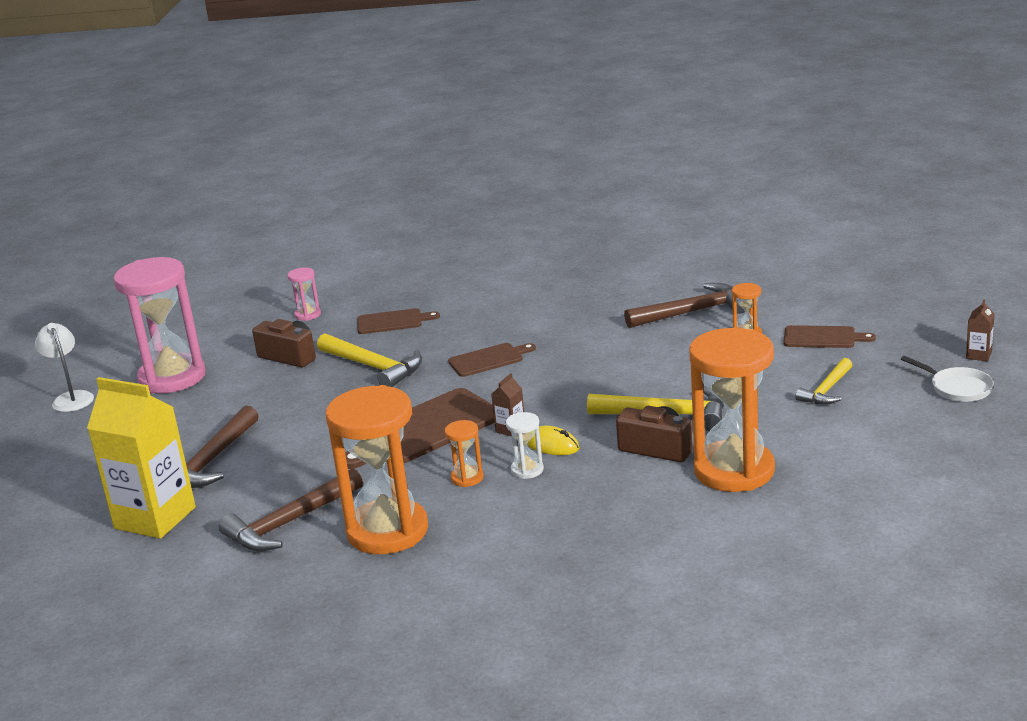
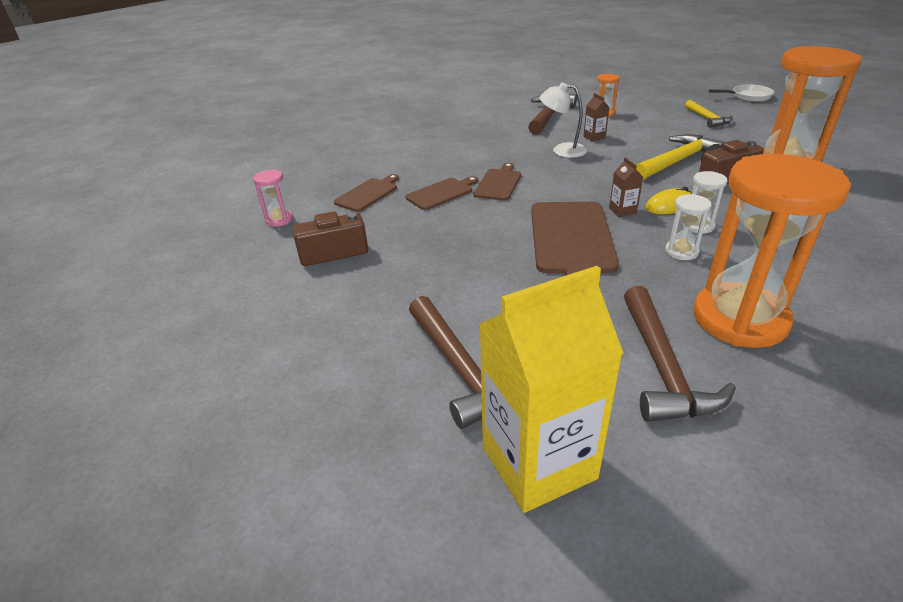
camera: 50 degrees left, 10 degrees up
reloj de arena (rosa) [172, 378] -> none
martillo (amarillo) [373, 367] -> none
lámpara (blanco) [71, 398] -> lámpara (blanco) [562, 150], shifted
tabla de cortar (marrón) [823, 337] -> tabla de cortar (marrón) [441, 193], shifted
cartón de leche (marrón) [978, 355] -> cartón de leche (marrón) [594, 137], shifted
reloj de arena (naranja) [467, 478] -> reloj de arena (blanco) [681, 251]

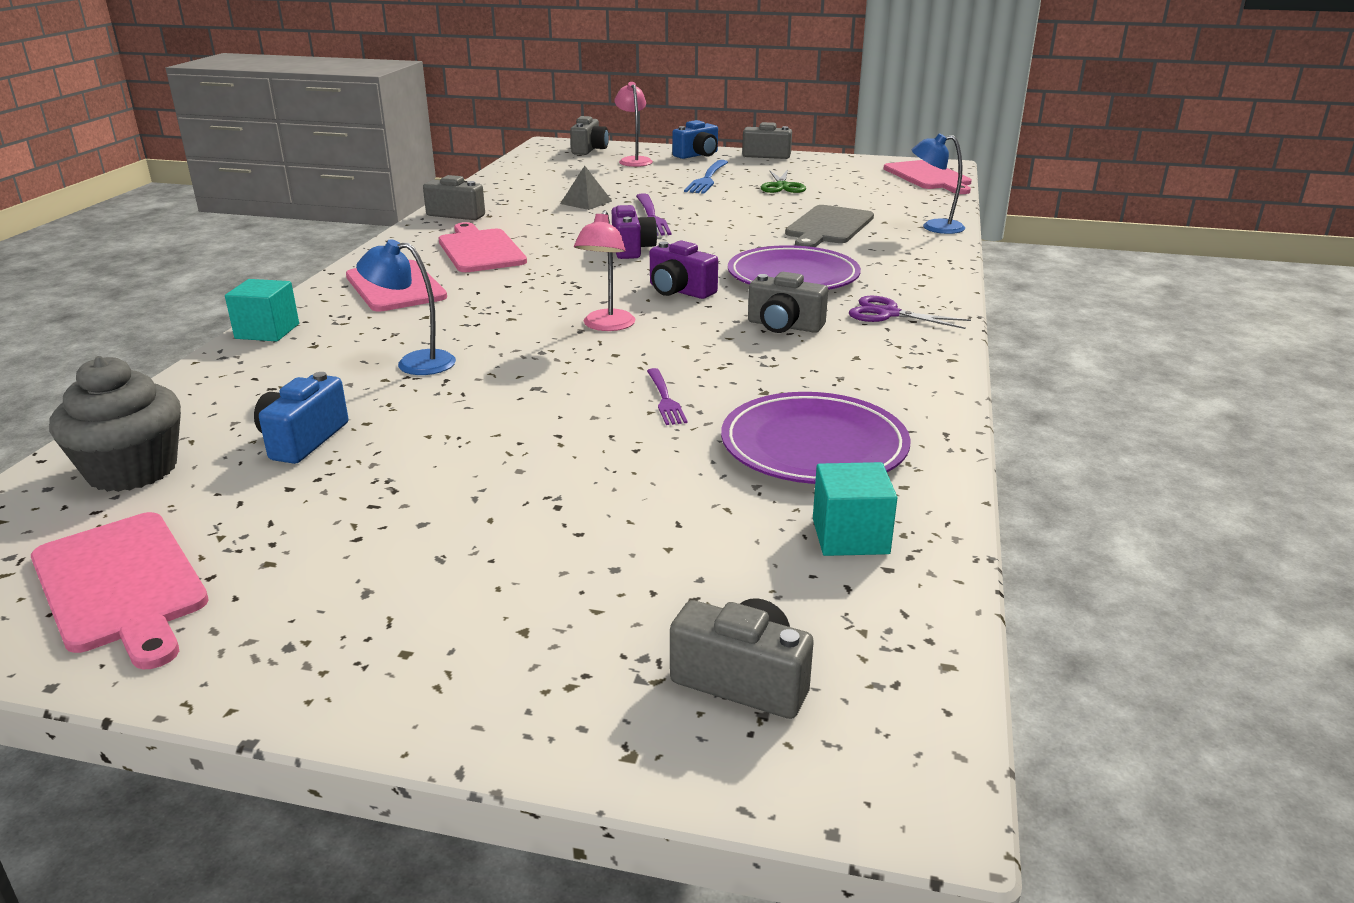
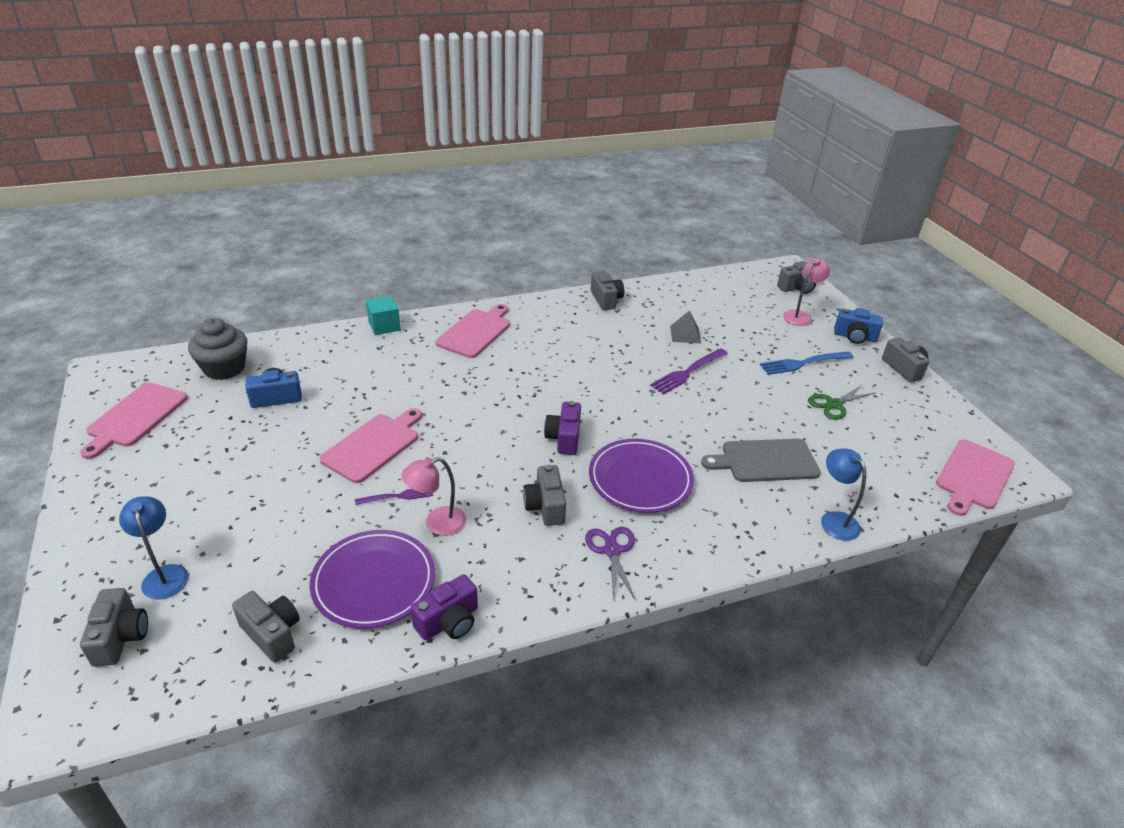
camera: 55 degrees right, 10 degrees up
lámpara (azul) [414, 363] -> lámpara (azul) [164, 574], shifted
tabla de cortar (rosa) [480, 250] -> tabla de cortar (rosa) [373, 446], shifted
lámpara (rosa) [606, 326] -> lámpara (rosa) [437, 523], shifted
cámara (morado) [631, 249] -> cámara (morado) [449, 621], shifted
cubo (turquesa) [850, 536] -> cámara (gris) [272, 634]
tenedor (morado) [665, 399] -> tenedor (morado) [397, 496], 150 degrees counterclockwise

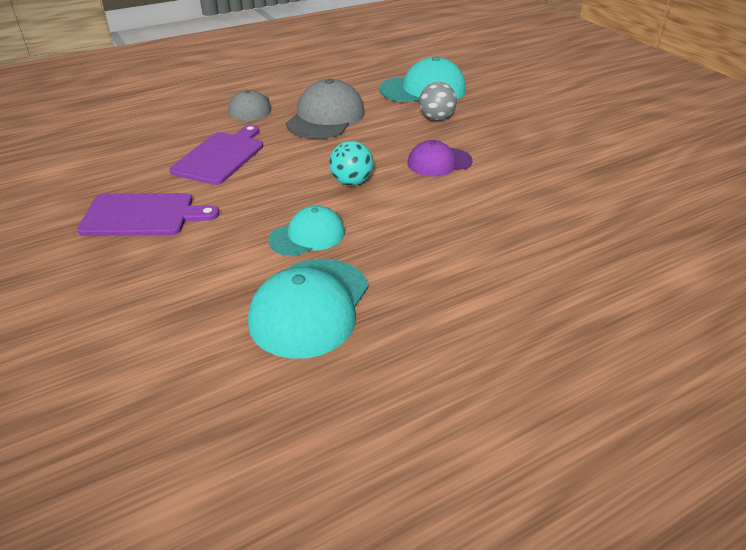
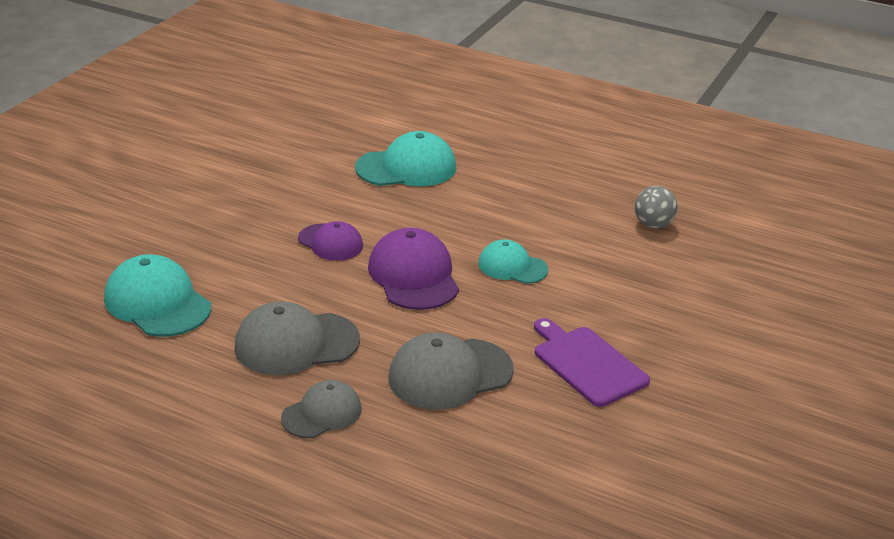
camera: 125 degrees left, 5 degrees down
gorra (turquesa) [310, 307] -> gorra (turquesa) [406, 168], shifted
pelota (gris) [436, 118] -> pelota (gris) [653, 224], shifted
tabla de cortar (morado) [221, 156] -> gorra (gris) [450, 374]
pelota (turquesa) [351, 182] -> gorra (morado) [413, 276]

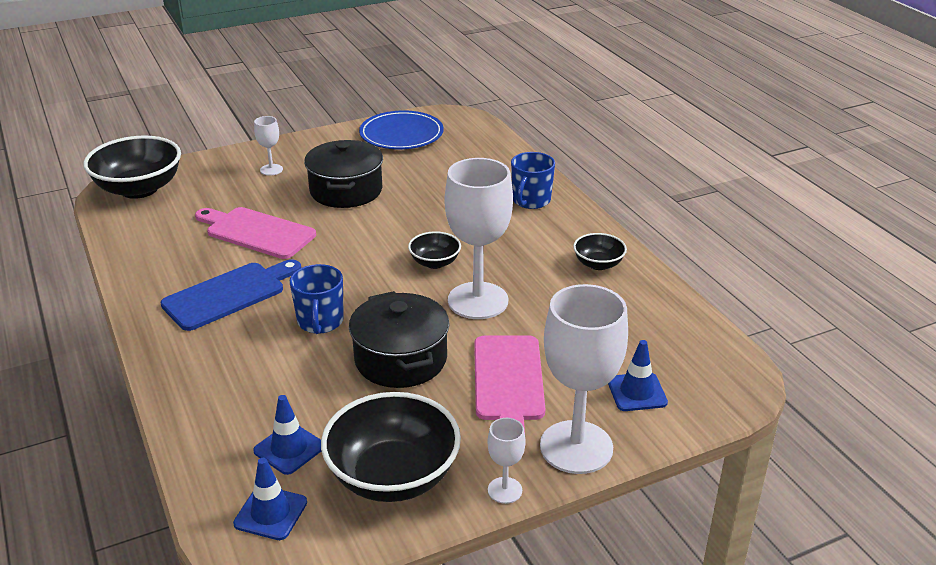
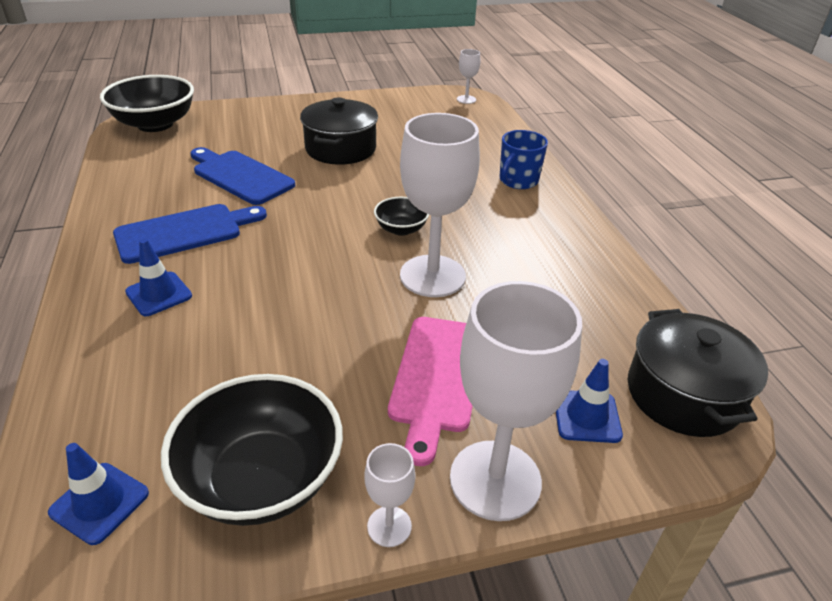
camera: 10 degrees right, 5 degrees up
taza (azul) [320, 322] -> none
plato (azul) [401, 134] -> none
cuenco (negro) [598, 264] -> none
cono de tráfico (azul) [289, 449] -> cono de tráfico (azul) [159, 294], shifted
copa (blanco) [271, 170] -> copa (blanco) [466, 99], shifted
olla (negro) [400, 359] -> olla (negro) [683, 394], shifted
tabla de cortar (rosa) [257, 232] -> tabla de cortar (azul) [240, 176]

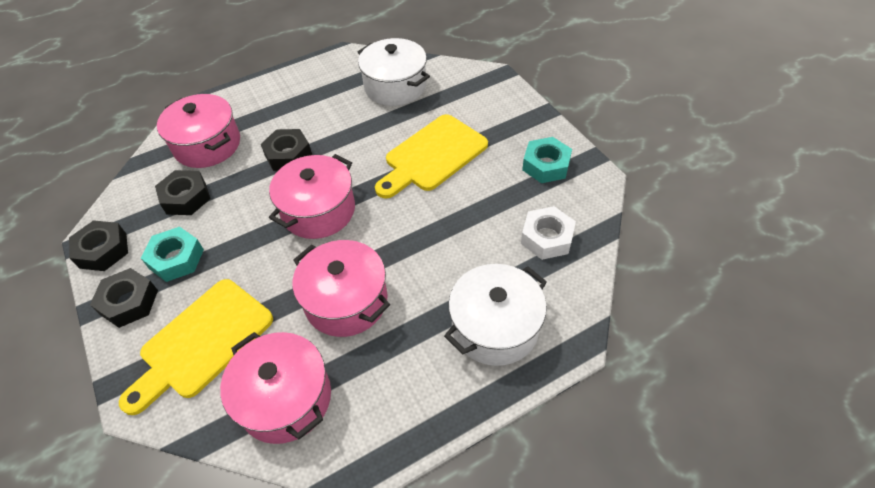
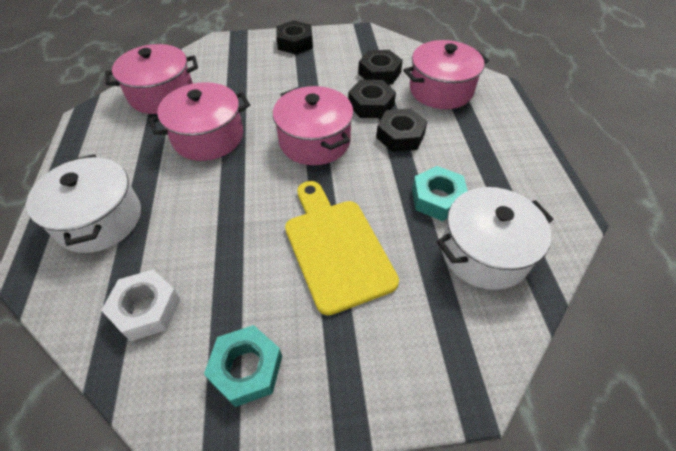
camera: 110 degrees right, 0 degrees up
tabla de cortar (amarillo) [202, 342] -> none
tuerca (negro) [103, 250] -> tuerca (negro) [371, 105], shifted
tuerca (turquesa) [176, 259] -> tuerca (turquesa) [437, 198], shifted

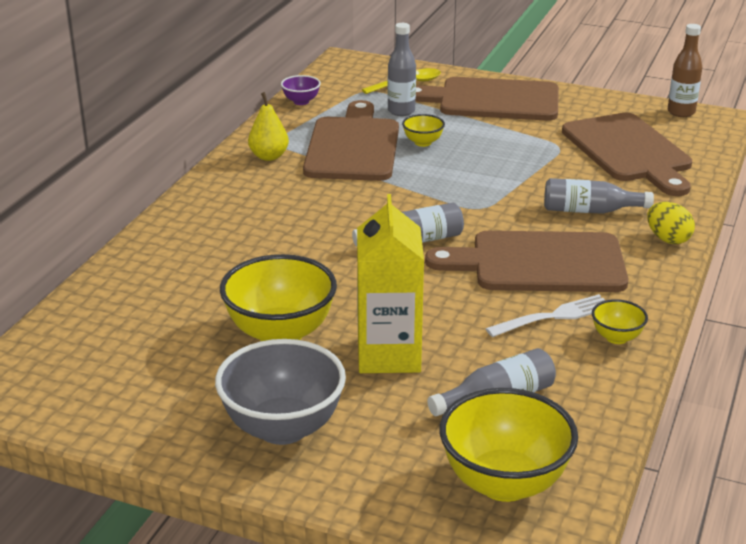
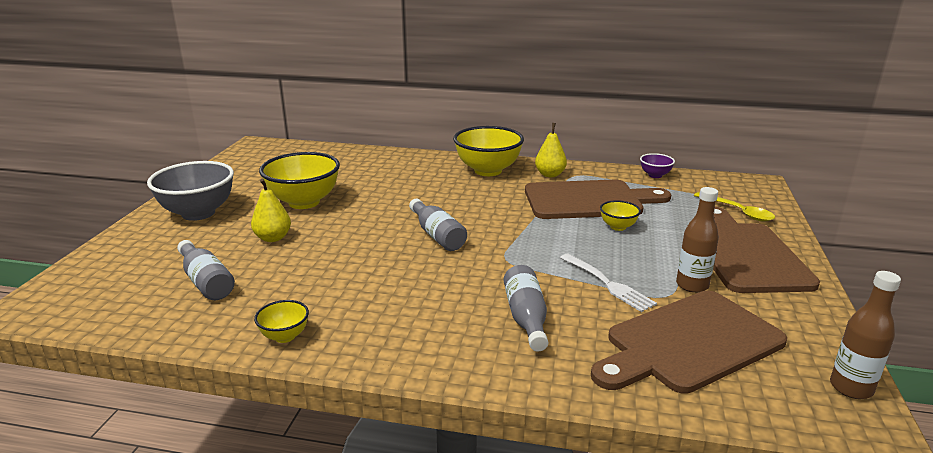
camera: 80 degrees right, 5 degrees down
botella (gris) [401, 111] -> none
tabla de cortar (marrón) [540, 263] -> none
huevo (amarillo) [668, 239] -> none
none -> botella (marrón) [692, 285]
cuenco (amarillo) [504, 483] -> cuenco (amarillo) [488, 171], shifted
tenedor (blanco) [554, 316] -> tenedor (blanco) [608, 284], shifted
cartón de leche (amarillo) [388, 355] -> pera (amarillo) [273, 238]

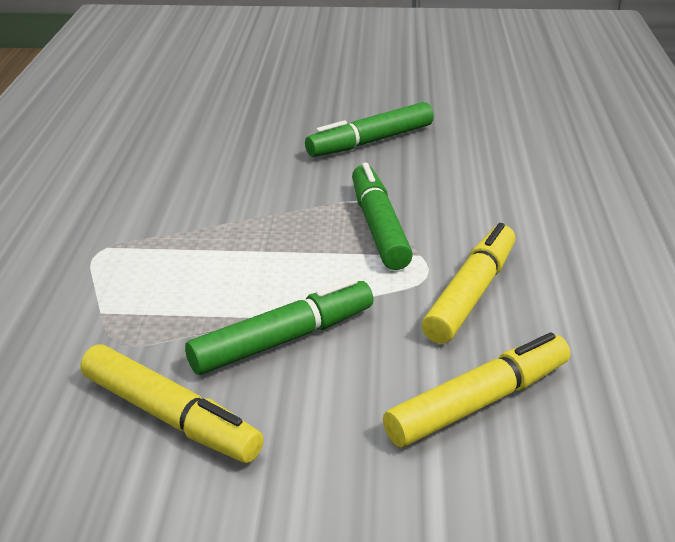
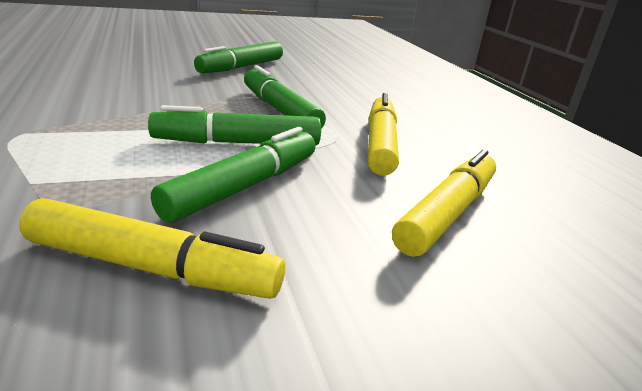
camera: 25 degrees left, 5 degrees down
none -> rotulador (verde) [238, 143]

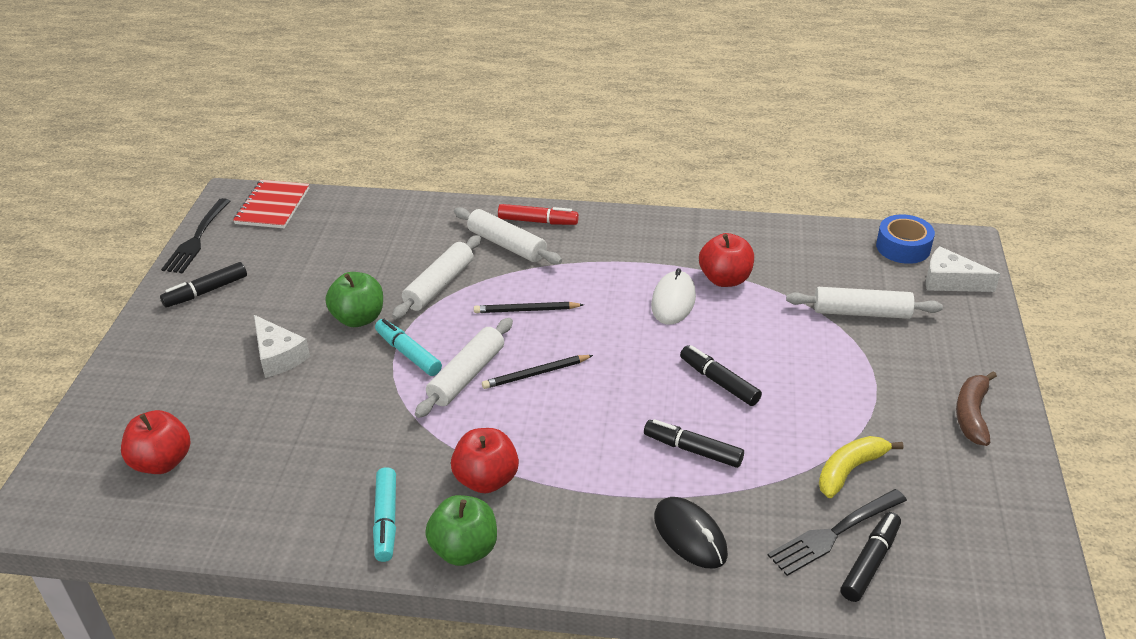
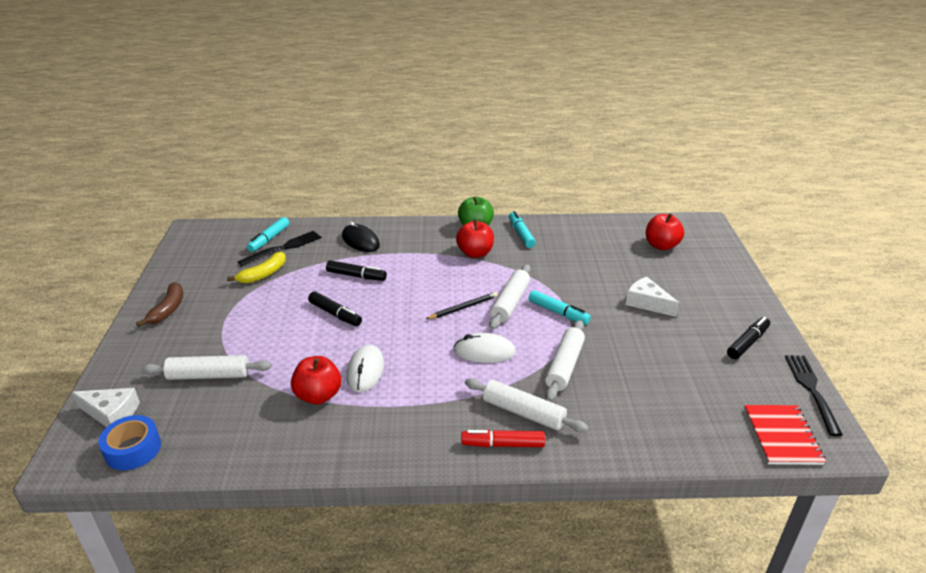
camera: 170 degrees right, 5 degrees down
manzana (verde) [358, 318] -> none
lápiz (negro) [526, 310] -> ratón (blanco) [484, 351]
rotulador (negro) [870, 562] -> rotulador (turquesa) [269, 239]

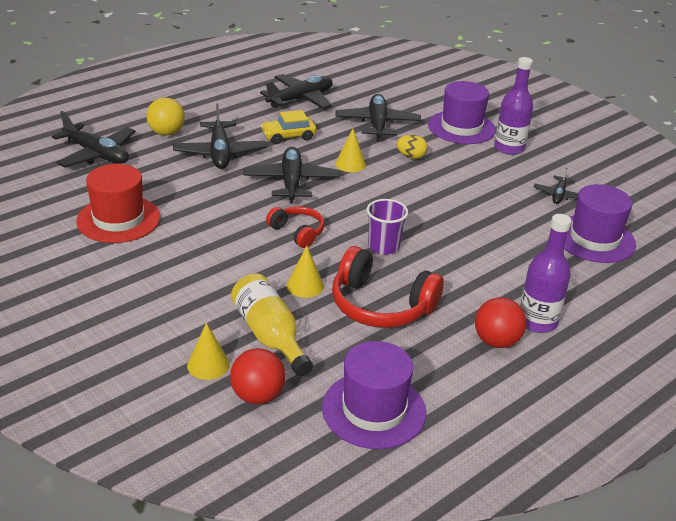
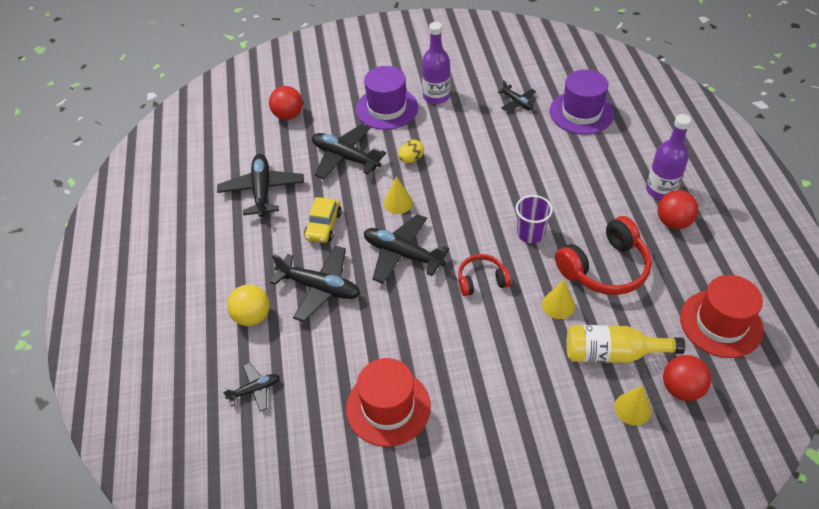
camera: 55 degrees left, 15 degrees up
none -> pelota (rojo) [288, 115]
sombrero (morado) [374, 410] -> sombrero (rojo) [720, 323]
avión (negro) [97, 154] -> avión (negro) [254, 390], x0.55

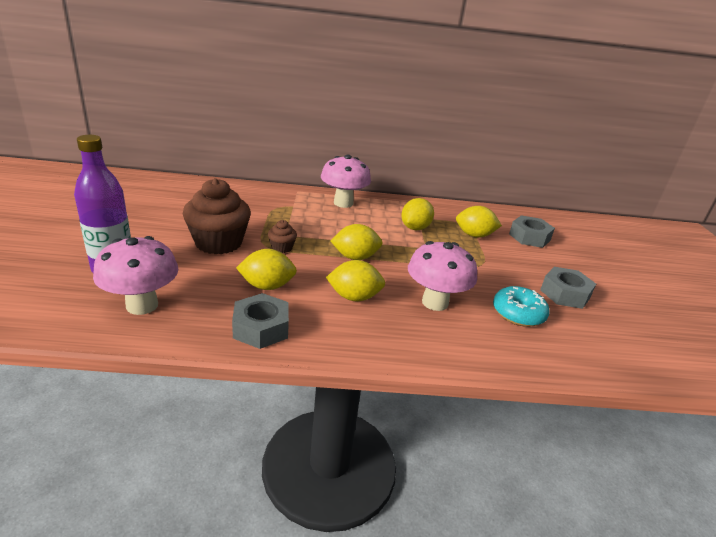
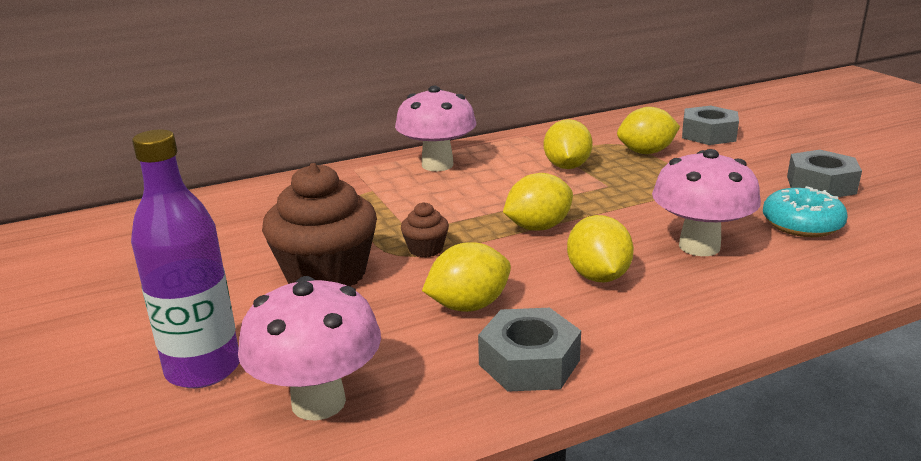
camera: 20 degrees left, 5 degrees down
limón (amarillo) [354, 297] -> limón (amarillo) [598, 276], 75 degrees counterclockwise

